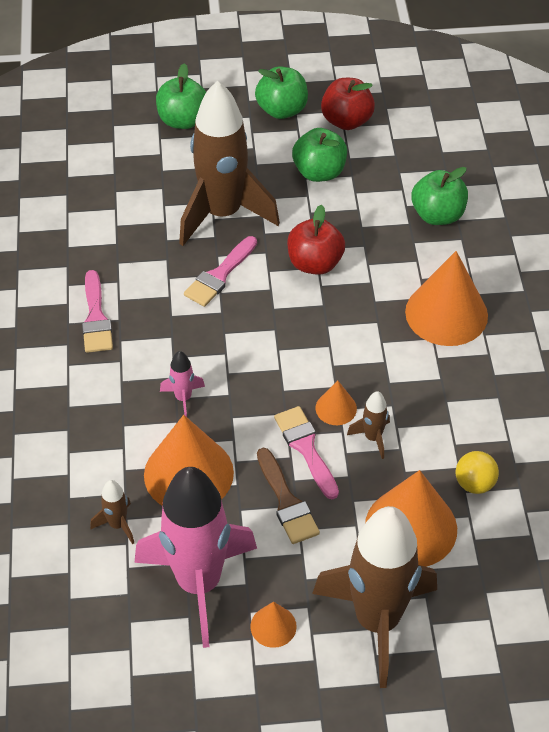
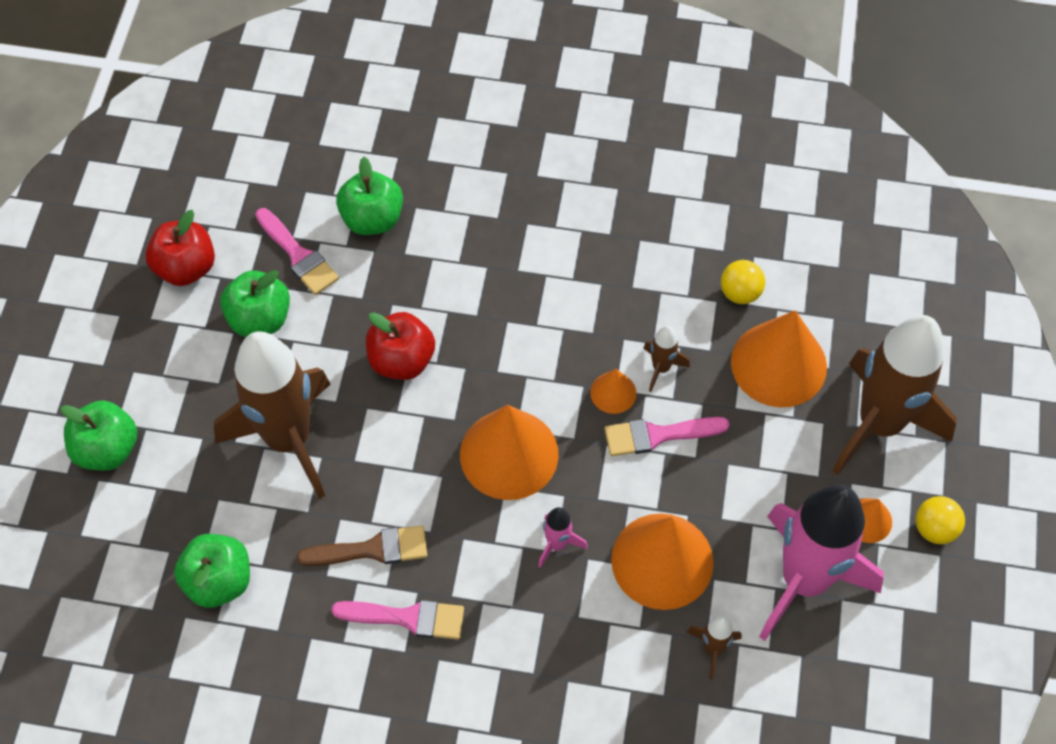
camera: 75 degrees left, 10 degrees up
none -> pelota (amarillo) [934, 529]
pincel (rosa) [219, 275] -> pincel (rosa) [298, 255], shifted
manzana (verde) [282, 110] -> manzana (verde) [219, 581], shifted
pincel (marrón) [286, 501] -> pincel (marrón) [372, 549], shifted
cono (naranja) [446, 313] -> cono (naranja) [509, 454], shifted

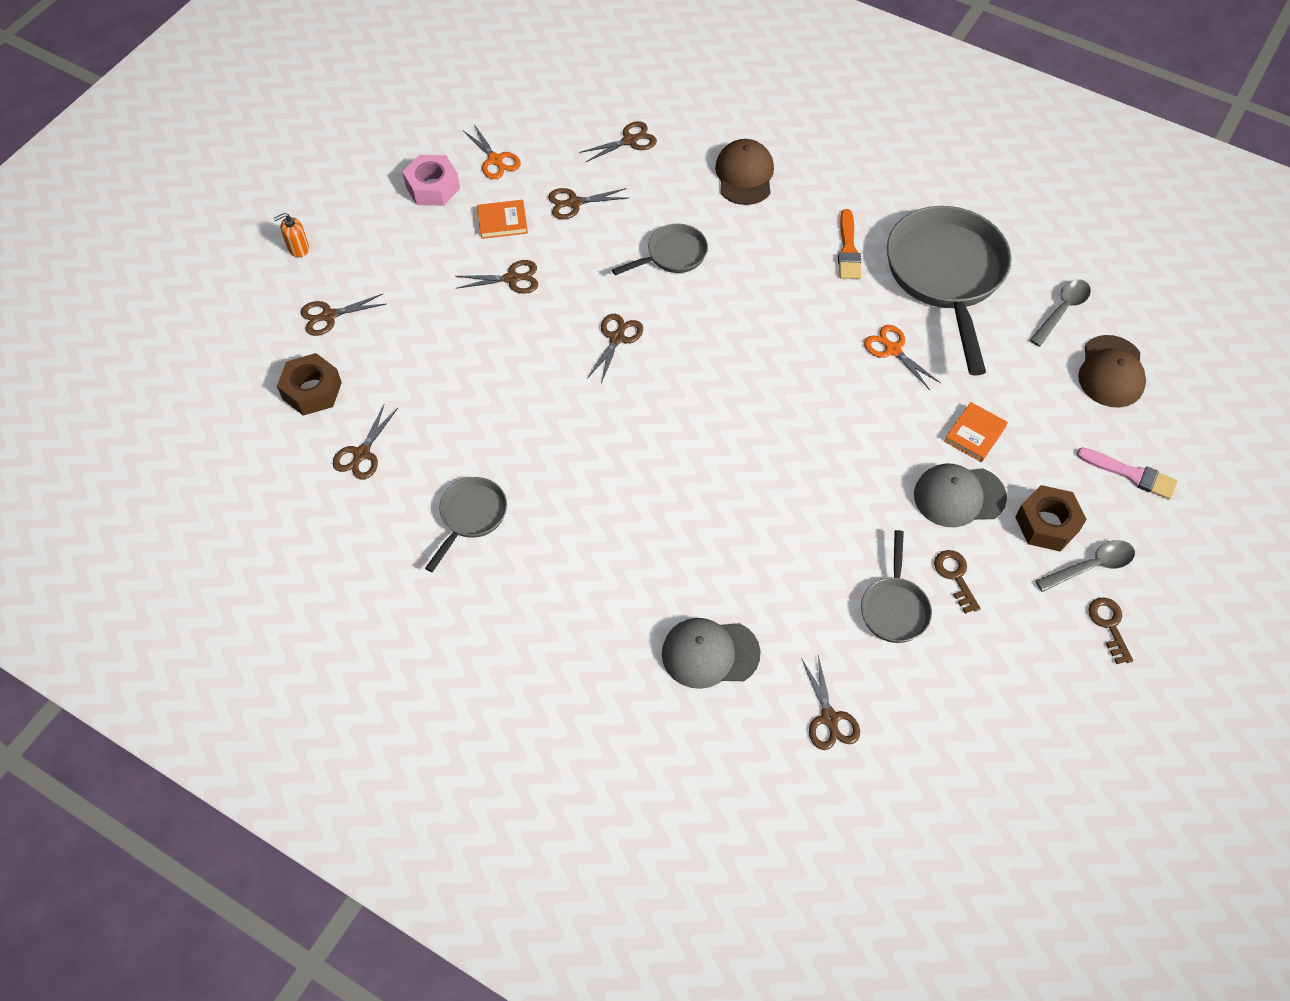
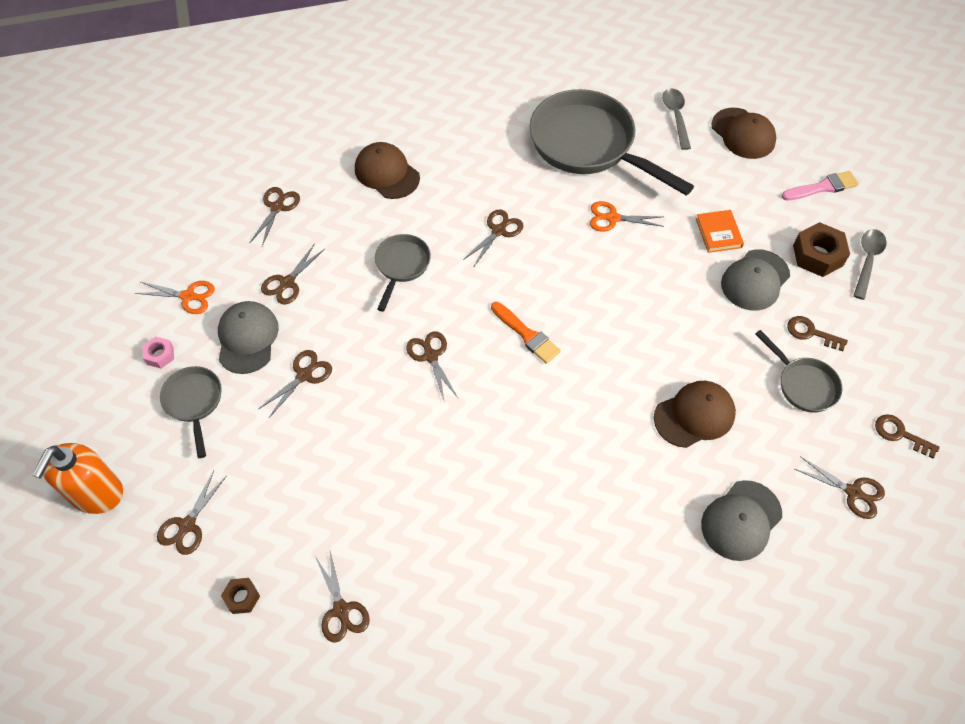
camera: 45 degrees left, 0 degrees up
none -> tijeras (marrón) [498, 231]
none -> gorra (marrón) [694, 415]
sartén (gris) [471, 516] -> sartén (gris) [194, 402], shifted
pincel (naranja) [848, 249] -> pincel (naranja) [526, 335], shifted
llave (marrón) [1109, 625] -> llave (marrón) [900, 434], shifted
libro (naranja) [502, 221] -> gorra (gris) [247, 338]
dispensador de jabón (naranja) [298, 248] -> dispensador de jabón (naranja) [96, 493], x2.02
tuerca (marrón) [312, 390] -> tuerca (marrón) [242, 597], x0.56
tuerca (rosa) [432, 187] -> tuerca (rosa) [160, 355], x0.56

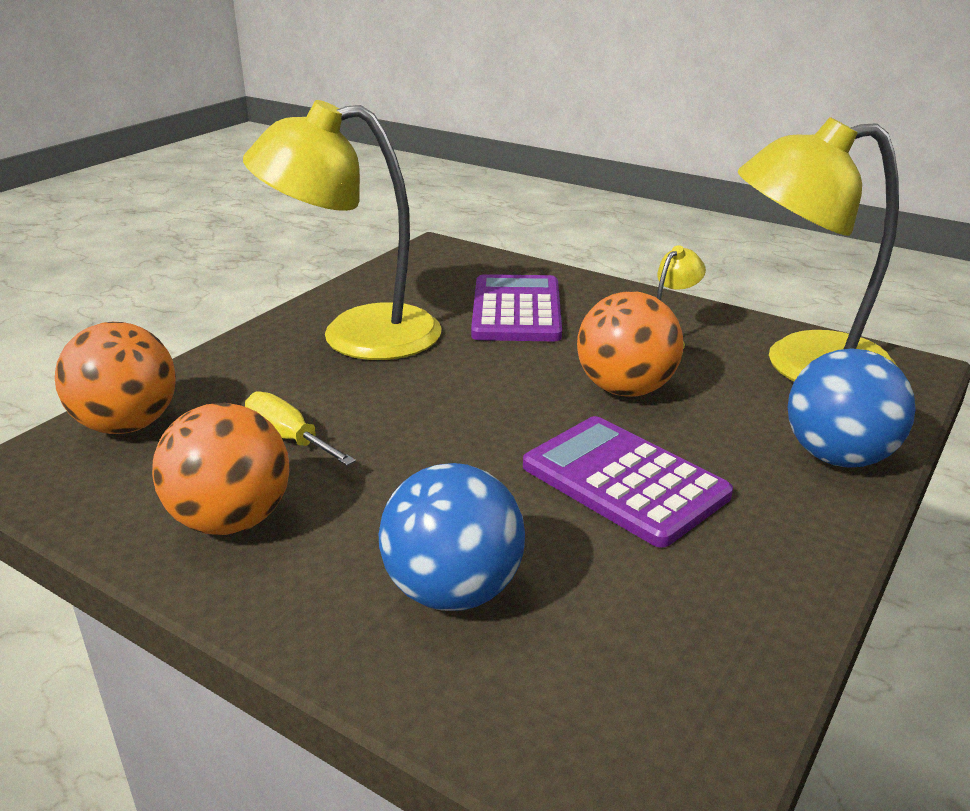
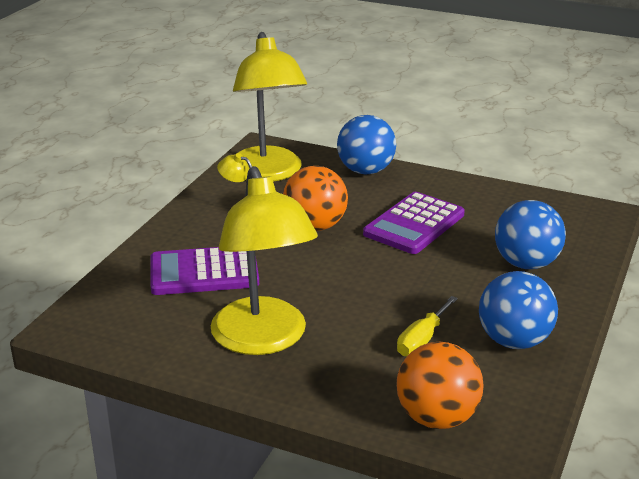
camera: 100 degrees left, 0 degrees up
pelota (naranja) [231, 520] -> pelota (azul) [514, 341]

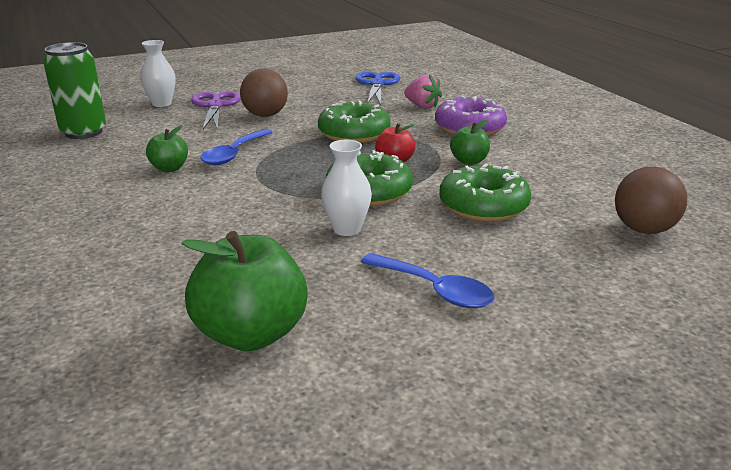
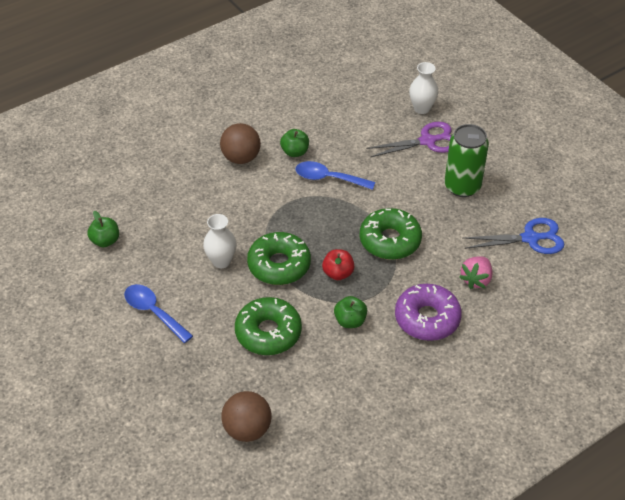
camera: 80 degrees right, 20 degrees up
lata (verde) [83, 132] -> lata (verde) [462, 186], shifted
pelota (marrón) [265, 115] -> pelota (marrón) [241, 158], shifted
cuchara (azul) [434, 290] -> cuchara (azul) [153, 312], 105 degrees clockwise
manzana (verde) [251, 334] -> manzana (verde) [105, 241], x0.52

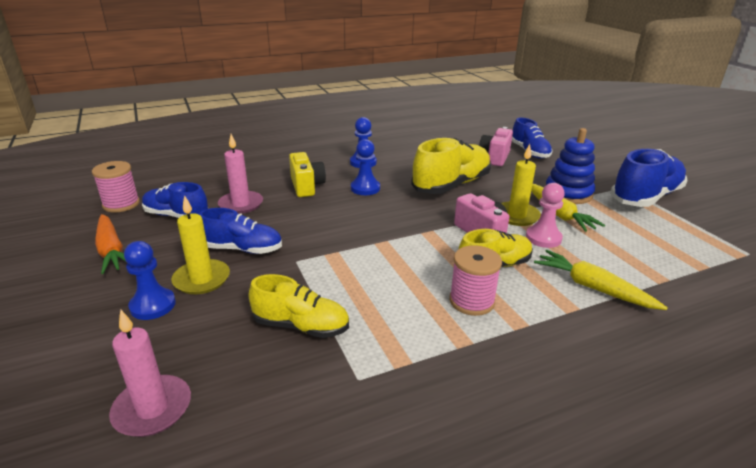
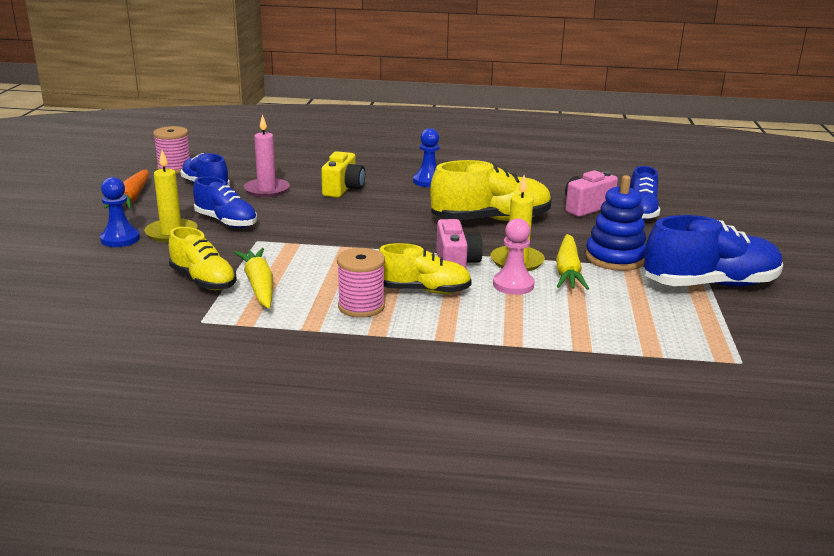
camera: 30 degrees right, 5 degrees down
vela (rosa) [152, 408] -> none
peón (azul) [365, 188] -> none
zanahoria (amarillo) [593, 288] -> zanahoria (amarillo) [259, 286], shifted

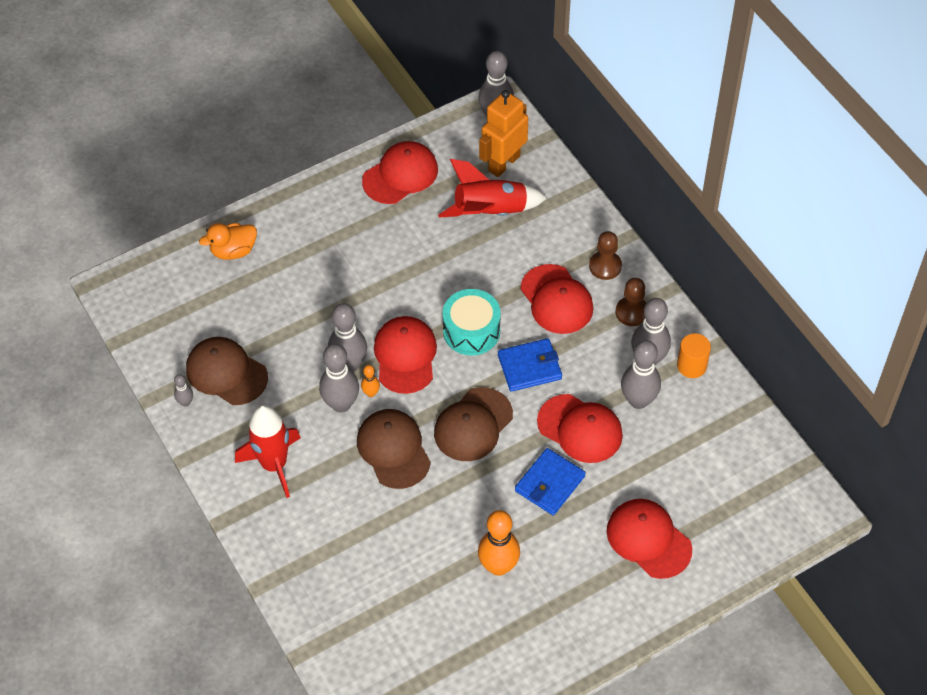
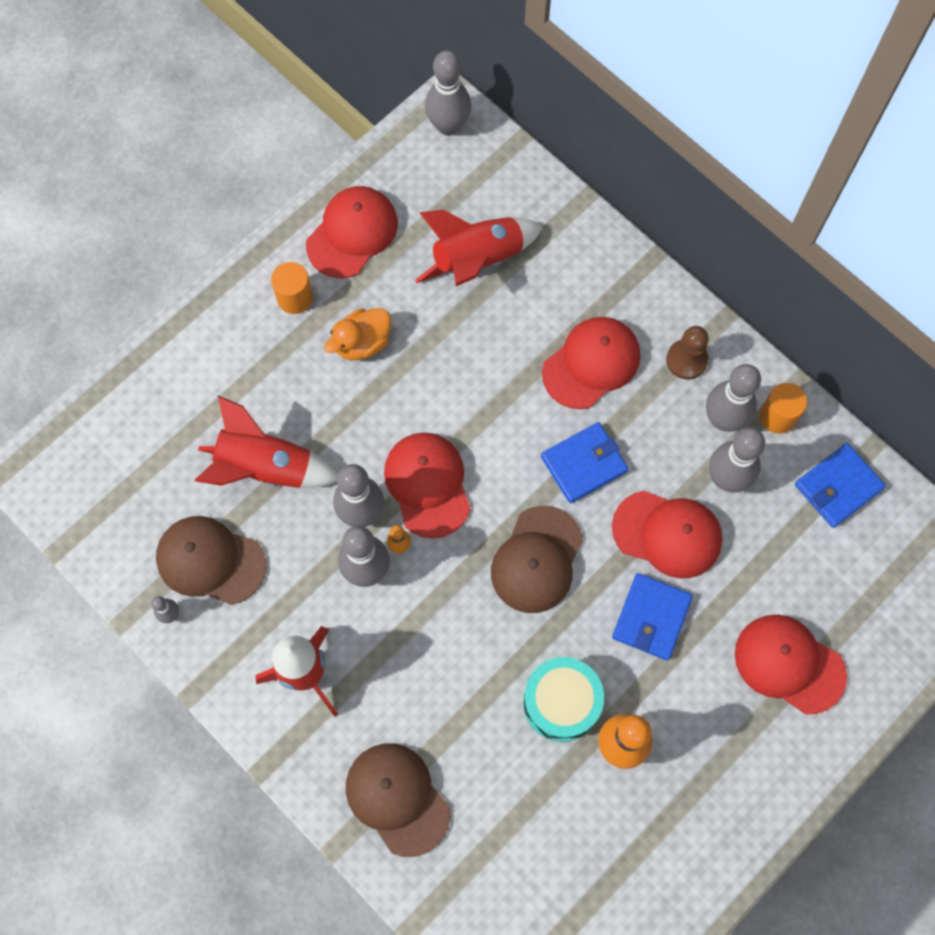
camera: 15 degrees left, 15 degrees up
robot (naranja) [503, 163] -> none
peón (marrón) [605, 266] -> none
none -> cohete (rojo) [265, 467]
none -> cilindro (naranja) [295, 298]
none -> cartera (azul) [838, 487]
pato (naranja) [233, 251] -> pato (naranja) [362, 343], shifted
gorra (marrón) [393, 450] -> gorra (marrón) [397, 798], shifted
tambor (turquesa) [471, 331] -> tambor (turquesa) [561, 702], shifted
gorra (rojo) [556, 299] -> gorra (rojo) [591, 363], 90 degrees counterclockwise

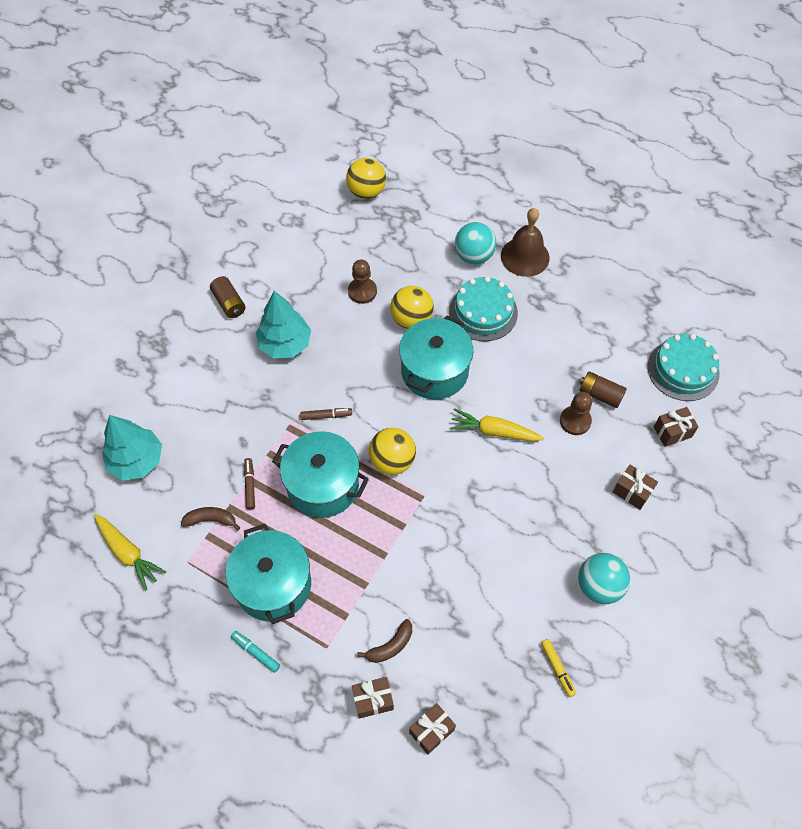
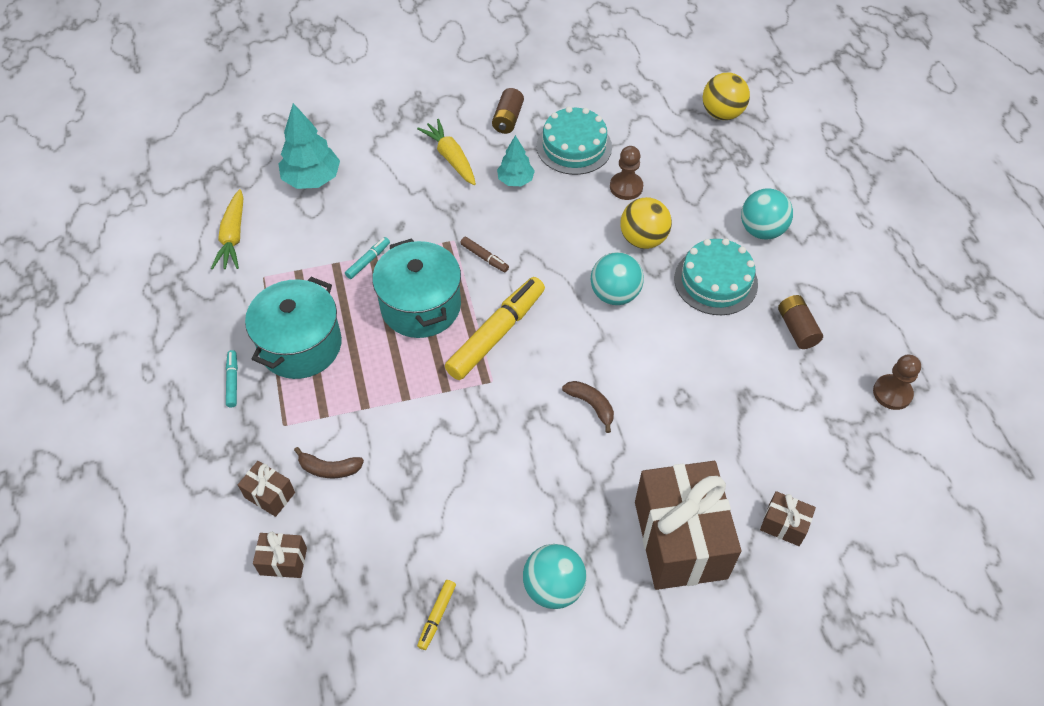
camera: 45 degrees right, 5 degrees down
campana (marrón) [525, 256] -> none
plátano (marrón) [211, 520] -> plátano (marrón) [591, 405], shifted
zanahoria (amarillo) [494, 431] -> zanahoria (amarillo) [451, 158], shifted
peón (marrón) [575, 421] -> peón (marrón) [892, 393], shifted
pila (marrón) [600, 395] -> pila (marrón) [796, 329], shifted
tarta (turquesa) [683, 370] -> tarta (turquesa) [574, 146], shifted
pelota (amarillo) [392, 461] -> rotulador (amarillo) [496, 334]
olla (turquesa) [434, 371] -> pelota (turquesa) [615, 294]
rotulador (marrón) [250, 485] -> rotulador (turquesa) [368, 261]
árbol (turquesa) [285, 344] -> árbol (turquesa) [515, 180], x0.62
regalo (marrón) [632, 492] -> regalo (marrón) [680, 539], x2.31

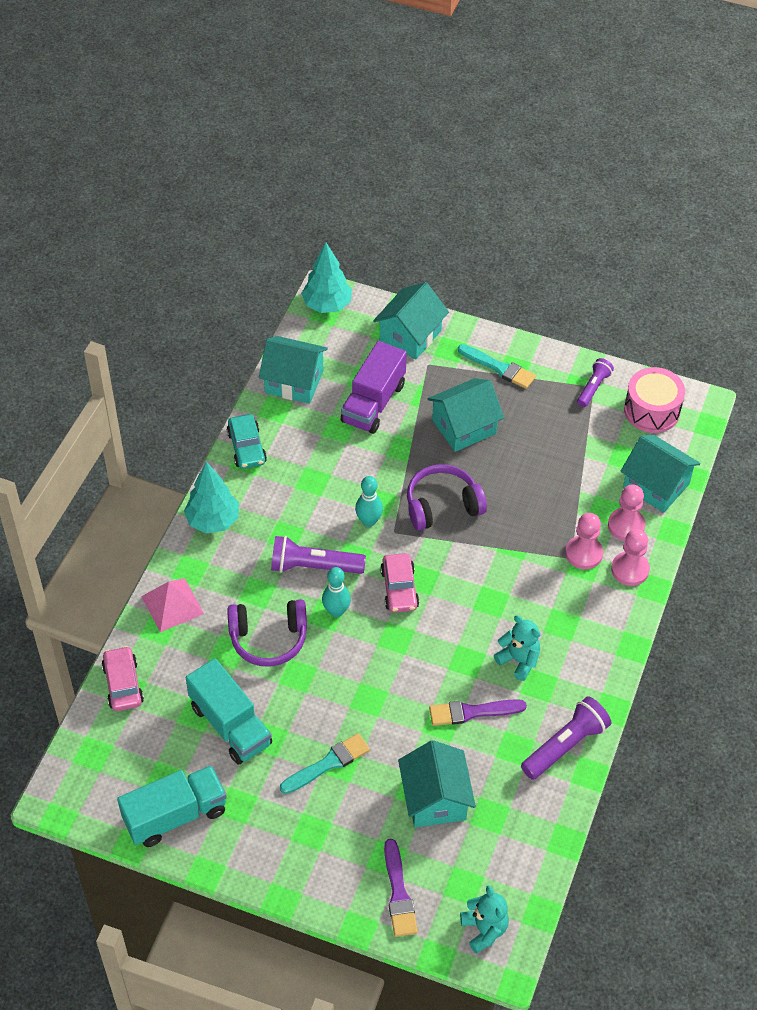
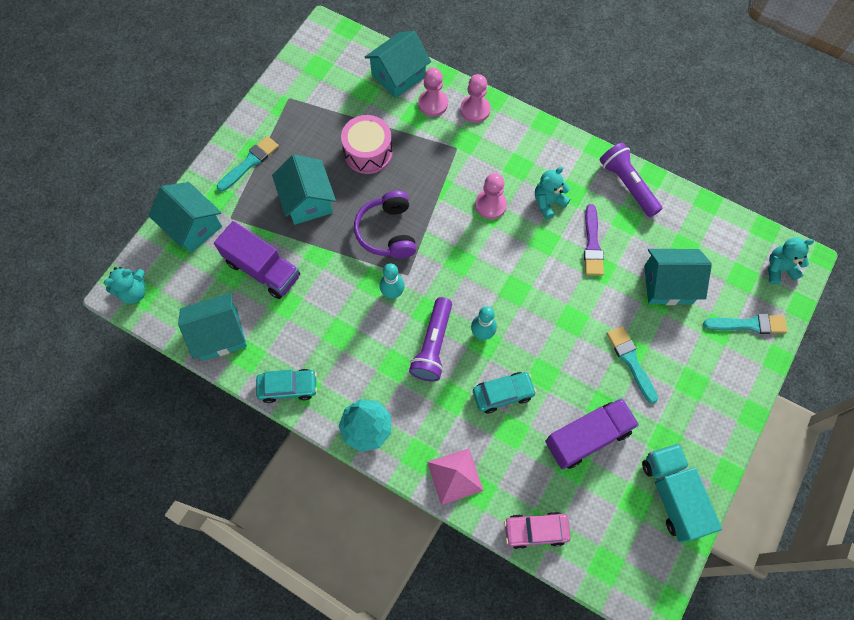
camera: 80 degrees left, 15 degrees up
coche (rosa) [399, 589] -> none
lámpara de mano (morado) [593, 387] -> none
peón (rosa) [584, 553] -> peón (rosa) [490, 205], shifted
tambor (rosa) [652, 410] -> tambor (rosa) [368, 152], shifted
auriculares (morado) [268, 638] -> coche (turquesa) [503, 394]
árbol (turquesa) [327, 305] -> osito (turquesa) [134, 292]
camión (turquesa) [230, 725] -> camión (morado) [587, 437]
pincel (morado) [399, 893] -> pincel (turquesa) [749, 324]
casa (turquesa) [294, 382] -> casa (turquesa) [220, 334], 45 degrees clockwise

